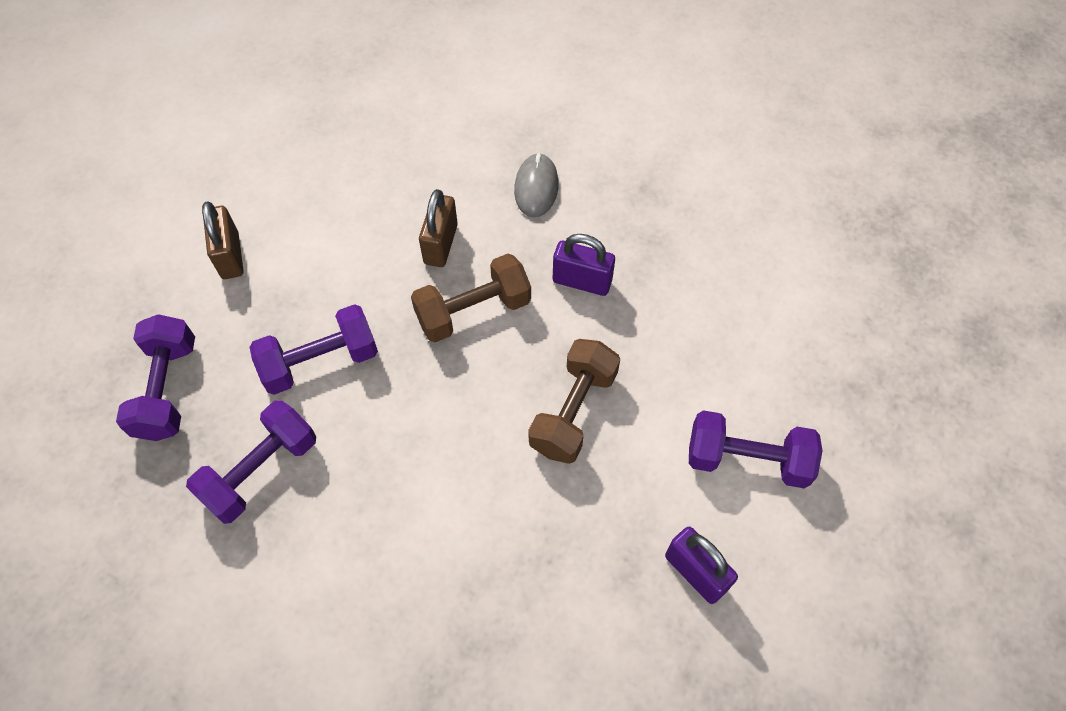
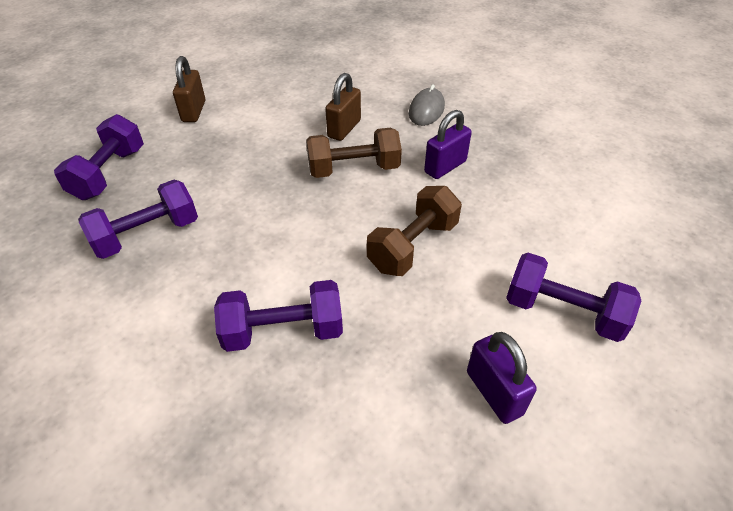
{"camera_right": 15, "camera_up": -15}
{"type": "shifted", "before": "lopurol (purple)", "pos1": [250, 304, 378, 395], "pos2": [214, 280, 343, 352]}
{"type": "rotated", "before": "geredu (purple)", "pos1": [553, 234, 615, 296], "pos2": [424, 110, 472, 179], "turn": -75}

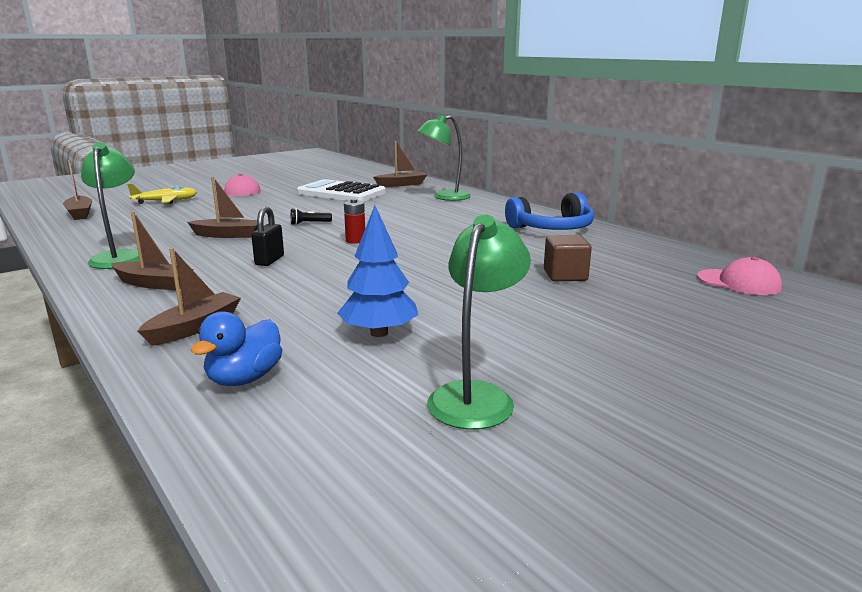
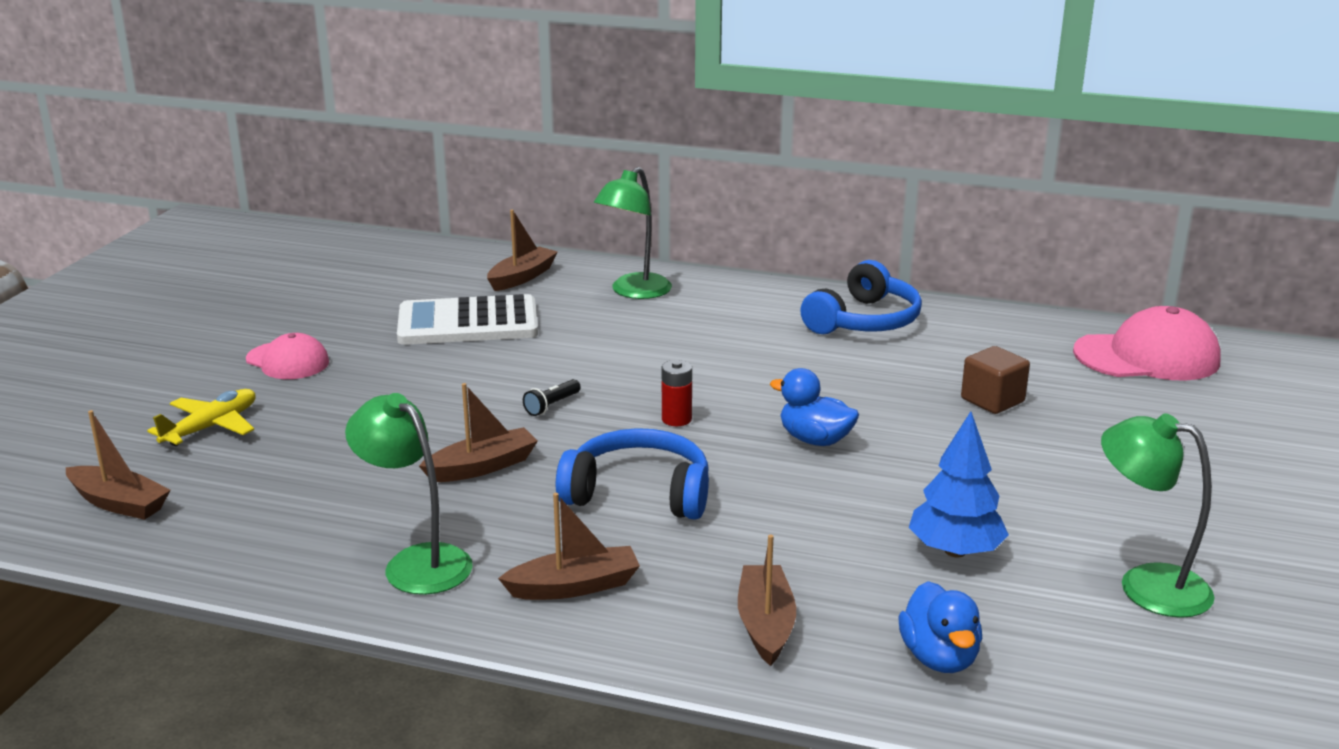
{"camera_right": -35, "camera_up": 5}
{"type": "swapped", "before": "geredu (black)", "after": "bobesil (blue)", "pos1": [251, 206, 284, 266], "pos2": [556, 428, 709, 520]}
{"type": "new", "after": "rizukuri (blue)", "pos2": [770, 368, 859, 446]}
{"type": "scaled", "before": "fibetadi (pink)", "pos1": [697, 257, 782, 295], "pos2": [1073, 306, 1221, 381], "scale": 1.61}
{"type": "rotated", "before": "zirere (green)", "pos1": [427, 214, 531, 429], "pos2": [1101, 413, 1215, 618], "turn": -45}

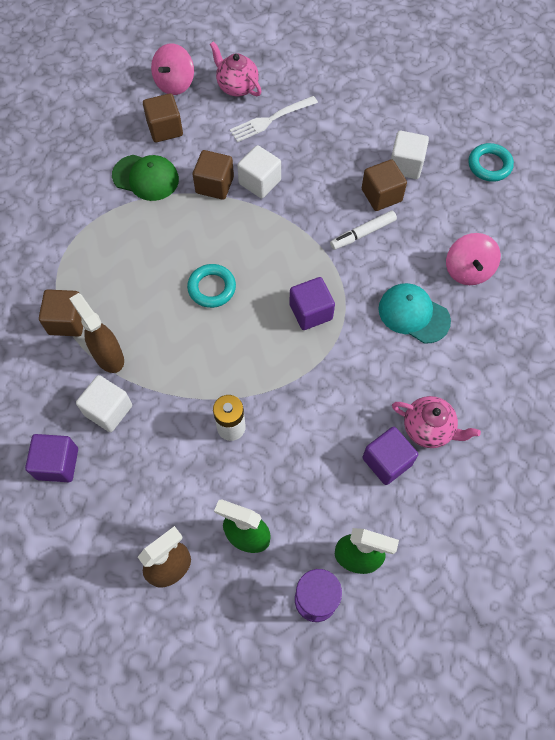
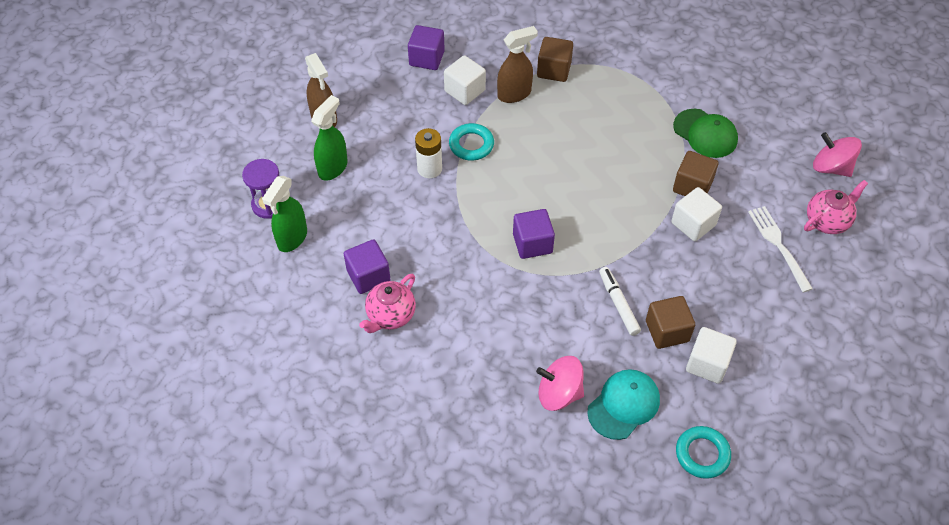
{"camera_right": 100, "camera_up": -10}
{"type": "shifted", "before": "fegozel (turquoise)", "pos1": [187, 264, 236, 308], "pos2": [449, 123, 494, 161]}
{"type": "shifted", "before": "fibetadi (turquoise)", "pos1": [378, 283, 451, 344], "pos2": [587, 369, 660, 440]}
{"type": "rotated", "before": "fibetadi (green)", "pos1": [112, 155, 179, 201], "pos2": [673, 109, 738, 158], "turn": -75}
{"type": "gone", "before": "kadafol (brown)", "pos1": [143, 93, 183, 142]}

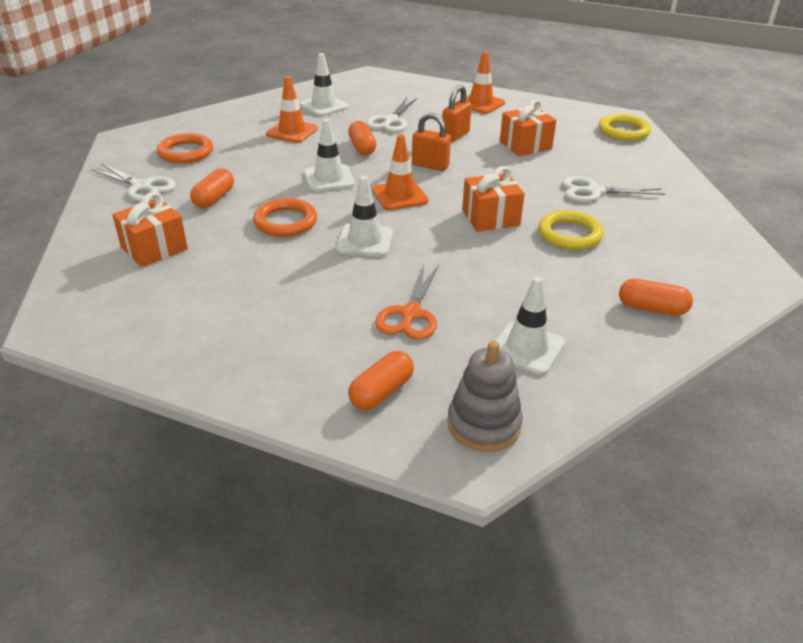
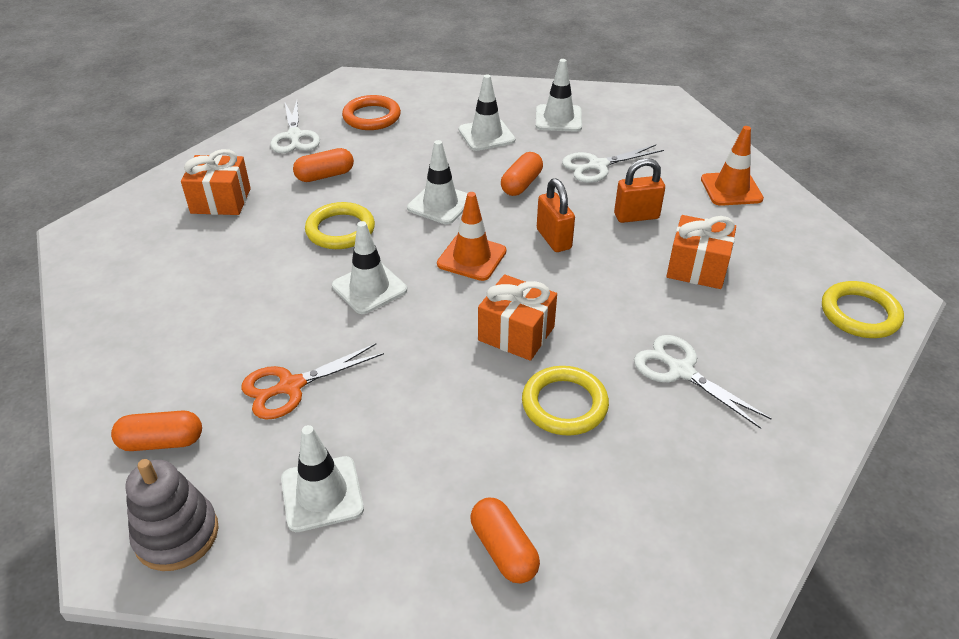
{"camera_right": 45, "camera_up": 5}
{"type": "repainted", "before": "fegozel (orange)", "after": "fegozel (yellow)", "pos1": [253, 198, 317, 237], "pos2": [305, 202, 375, 249]}
{"type": "repainted", "before": "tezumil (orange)", "after": "tezumil (white)", "pos1": [266, 76, 318, 143], "pos2": [459, 74, 515, 151]}

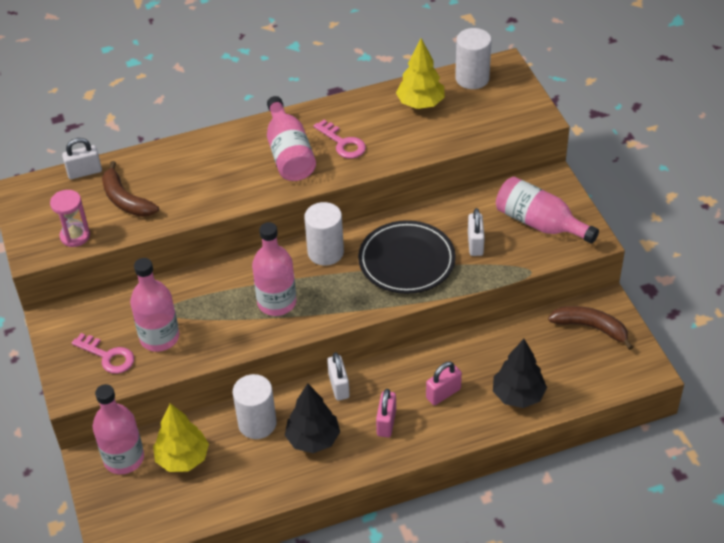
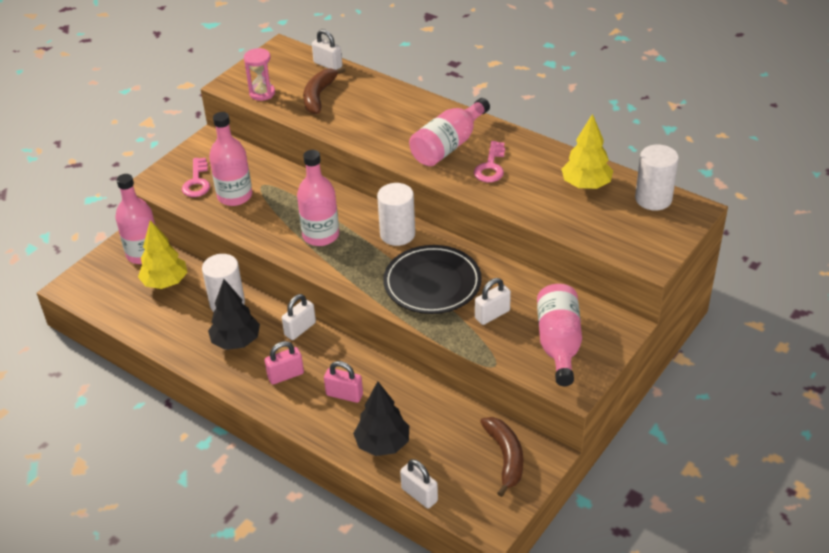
{"camera_right": 55, "camera_up": -5}
{"type": "new", "after": "geredu (white)", "pos2": [400, 459, 438, 508]}

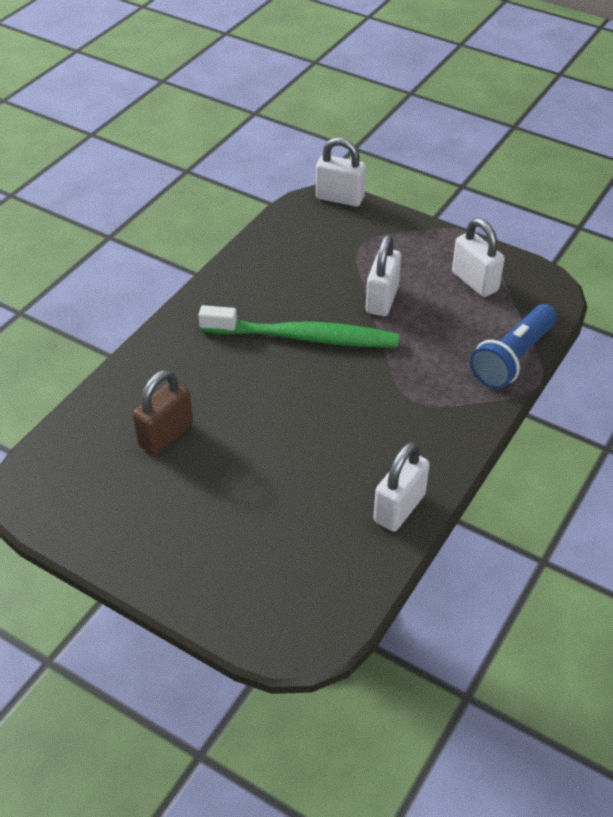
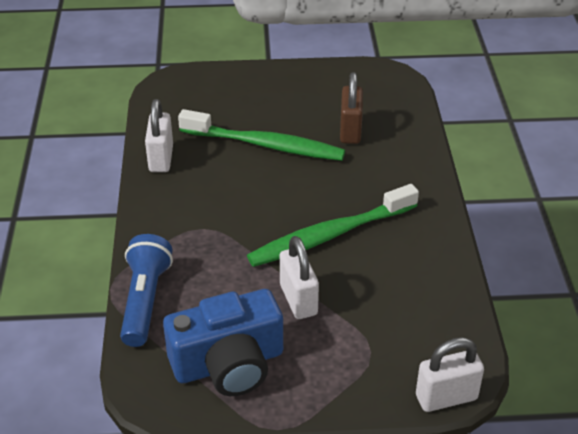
{"camera_right": 145, "camera_up": -5}
{"type": "swapped", "before": "geredu (white)", "after": "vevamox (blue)", "pos1": [452, 218, 505, 297], "pos2": [163, 289, 283, 396]}
{"type": "new", "after": "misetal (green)", "pos2": [178, 109, 345, 161]}

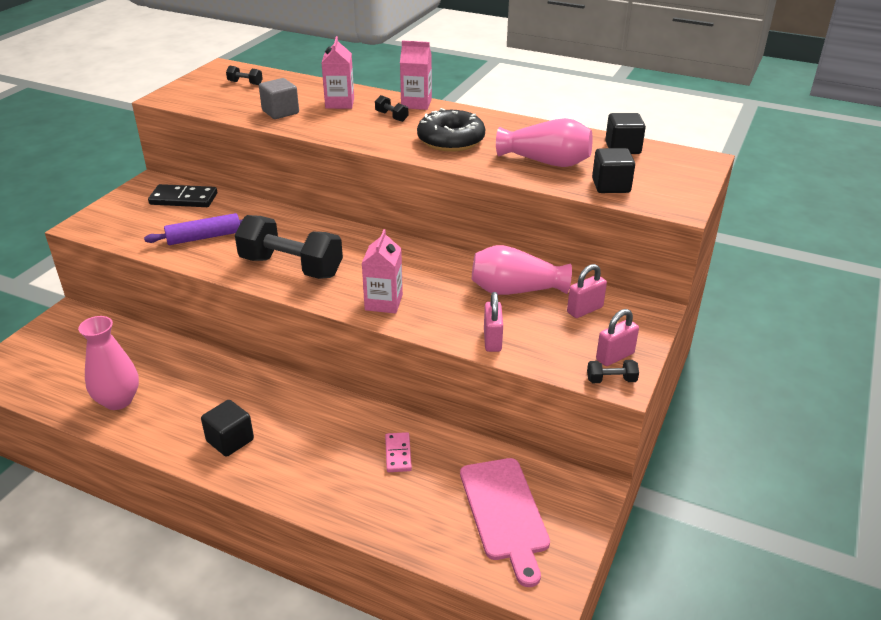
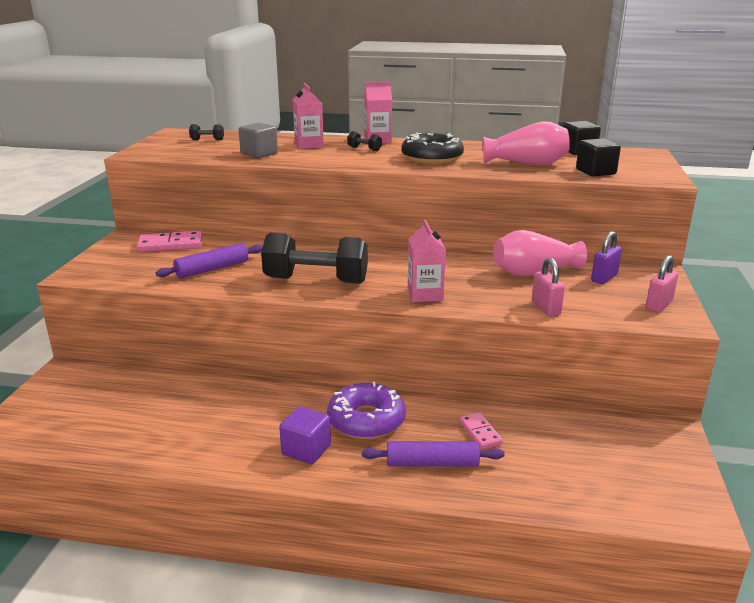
{"camera_right": -15, "camera_up": -10}
{"type": "repainted", "before": "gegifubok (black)", "after": "gegifubok (pink)", "pos1": [148, 184, 217, 207], "pos2": [137, 231, 202, 252]}
{"type": "repainted", "before": "kadafol (black)", "after": "kadafol (purple)", "pos1": [201, 400, 254, 457], "pos2": [279, 406, 331, 464]}
{"type": "new", "after": "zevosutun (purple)", "pos2": [327, 382, 406, 439]}
{"type": "new", "after": "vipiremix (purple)", "pos2": [362, 441, 505, 467]}
{"type": "repainted", "before": "geredu (pink)", "after": "geredu (purple)", "pos1": [567, 264, 607, 318], "pos2": [591, 231, 622, 284]}
{"type": "gone", "before": "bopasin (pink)", "pos1": [78, 316, 139, 410]}
{"type": "gone", "before": "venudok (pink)", "pos1": [460, 458, 550, 587]}
{"type": "gone", "before": "lopurol (black)", "pos1": [587, 360, 639, 383]}

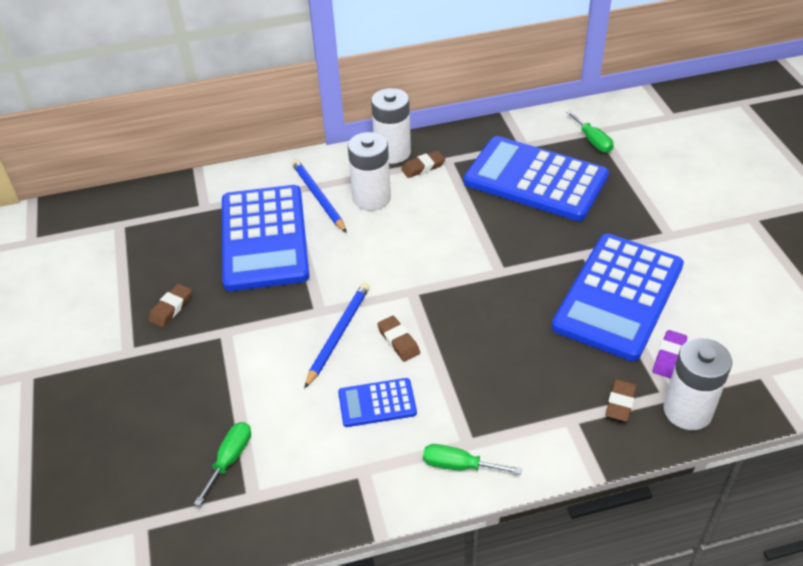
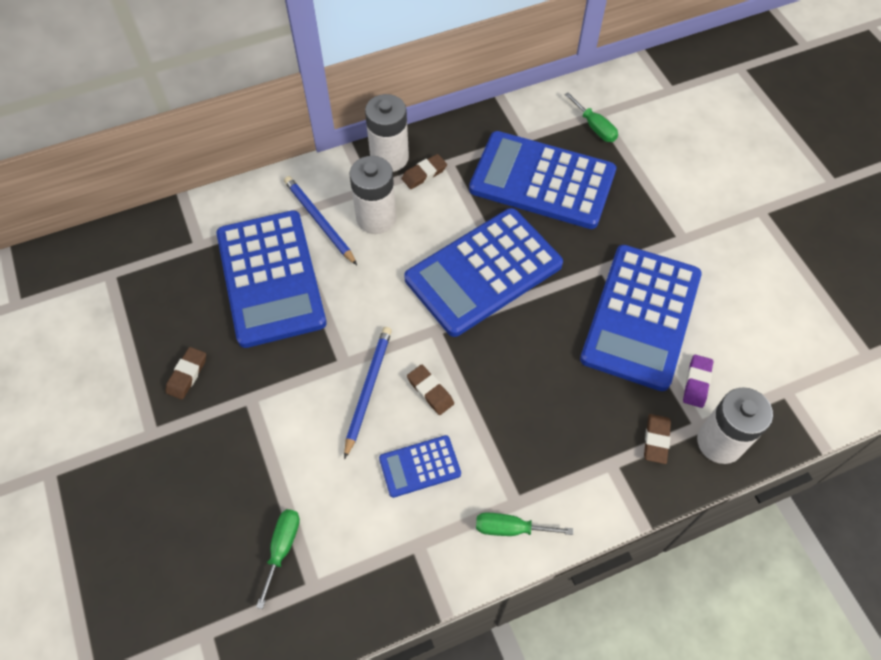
{"camera_right": -10, "camera_up": 15}
{"type": "new", "after": "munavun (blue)", "pos2": [404, 208, 563, 337]}

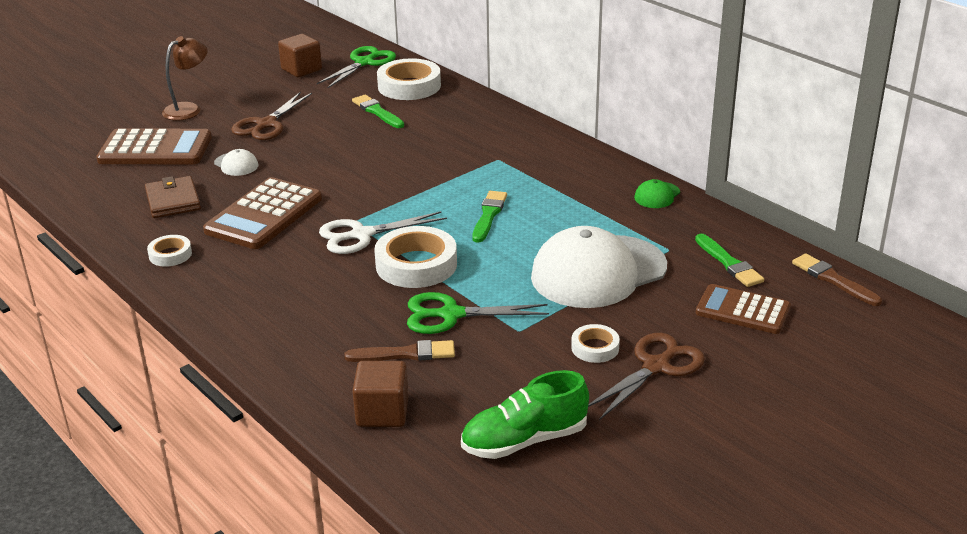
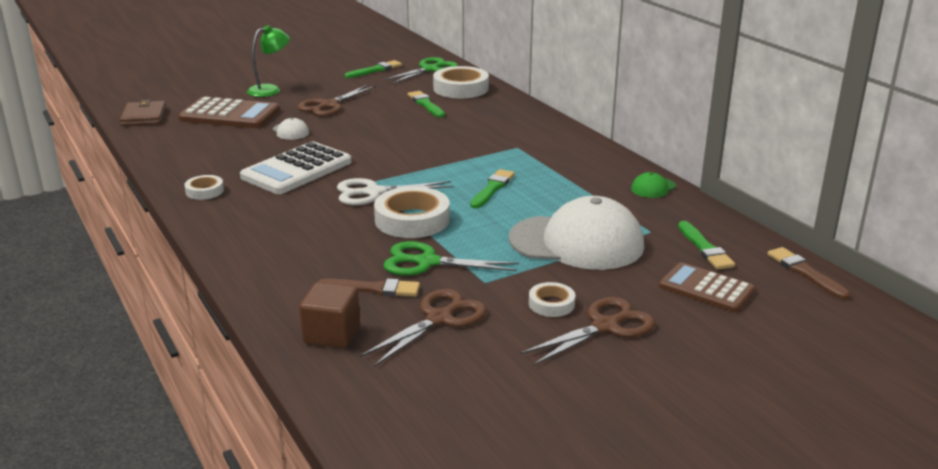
{"camera_right": 10, "camera_up": -5}
{"type": "shifted", "before": "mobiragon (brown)", "pos1": [145, 176, 201, 218], "pos2": [120, 99, 166, 126]}
{"type": "repainted", "before": "munavun (brown)", "after": "munavun (white)", "pos1": [203, 177, 322, 249], "pos2": [240, 142, 352, 194]}
{"type": "repainted", "before": "zirere (brown)", "after": "zirere (green)", "pos1": [162, 36, 208, 121], "pos2": [247, 25, 290, 97]}
{"type": "swapped", "before": "kadafol (brown)", "after": "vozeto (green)", "pos1": [278, 34, 322, 77], "pos2": [344, 60, 402, 78]}
{"type": "new", "after": "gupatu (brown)", "pos2": [360, 289, 487, 367]}
{"type": "rotated", "before": "fibetadi (white)", "pos1": [531, 226, 667, 308], "pos2": [509, 196, 644, 270], "turn": -150}
{"type": "gone", "before": "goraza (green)", "pos1": [461, 370, 589, 459]}

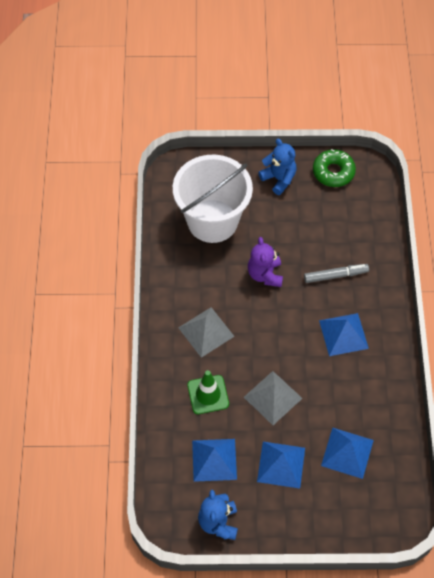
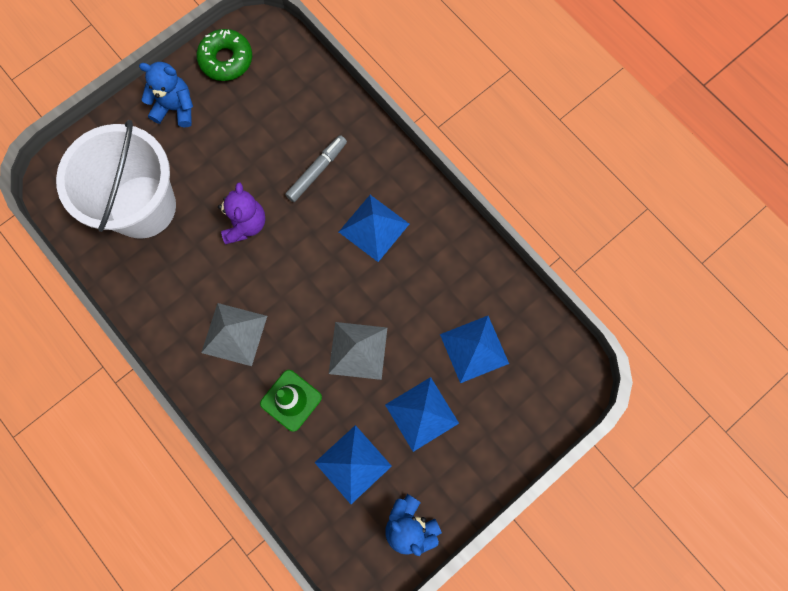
{"camera_right": -40, "camera_up": 15}
{"type": "rotated", "before": "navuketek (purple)", "pos1": [248, 237, 283, 287], "pos2": [218, 182, 266, 244], "turn": -135}

